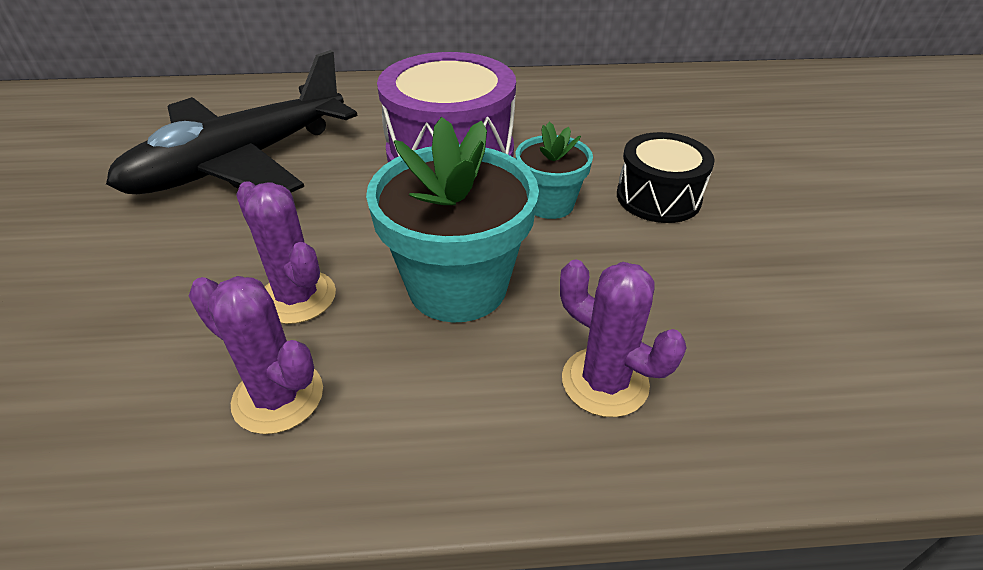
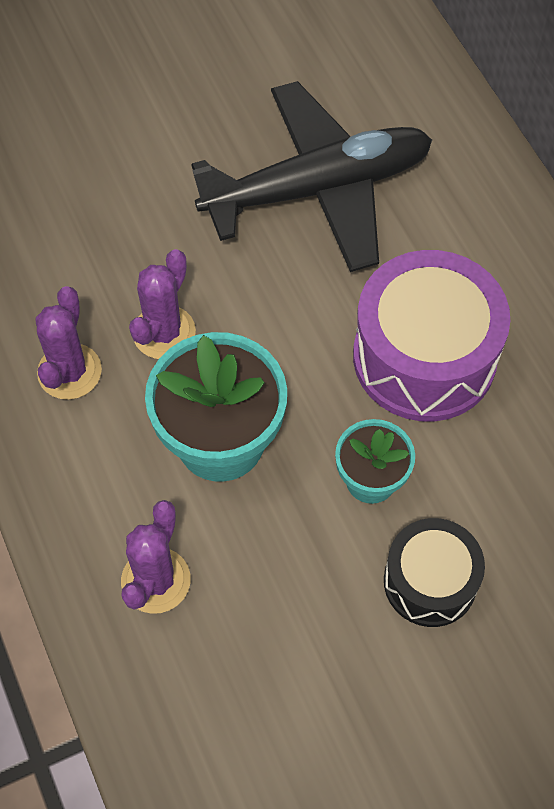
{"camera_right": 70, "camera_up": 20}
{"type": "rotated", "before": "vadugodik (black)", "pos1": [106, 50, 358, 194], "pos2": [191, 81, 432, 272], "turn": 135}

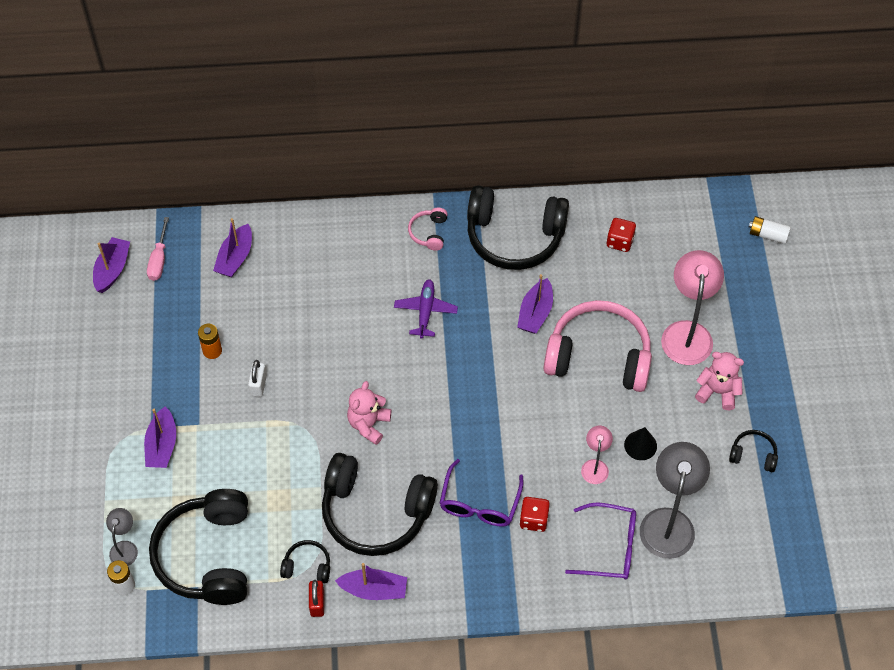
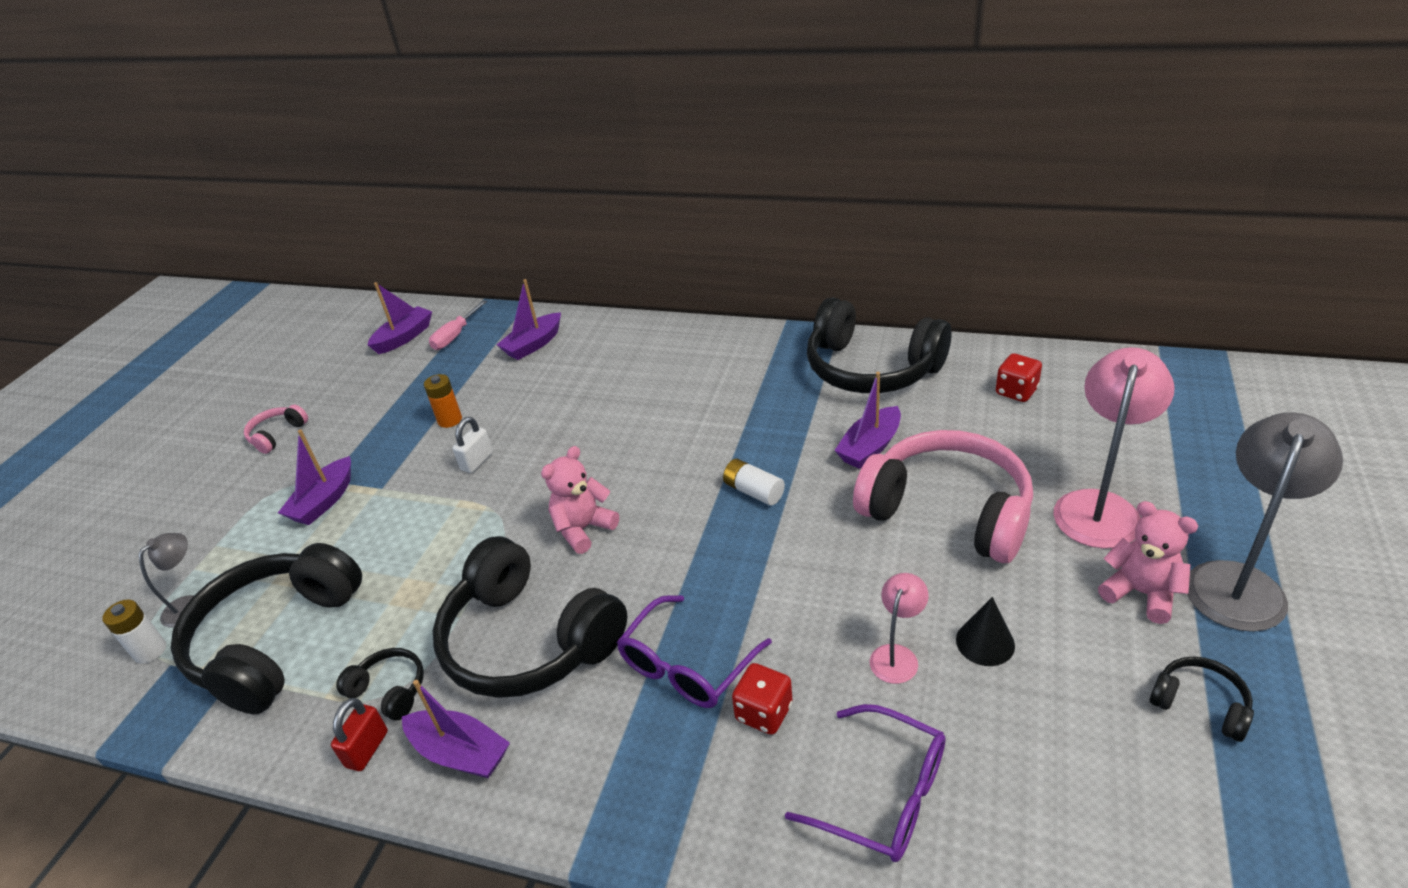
{"camera_right": 25, "camera_up": -20}
{"type": "shifted", "before": "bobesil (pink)", "pos1": [408, 207, 448, 251], "pos2": [244, 404, 308, 454]}
{"type": "shifted", "before": "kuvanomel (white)", "pos1": [749, 216, 791, 244], "pos2": [723, 459, 785, 506]}
{"type": "shifted", "before": "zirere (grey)", "pos1": [640, 442, 710, 559], "pos2": [1188, 412, 1343, 632]}
{"type": "gone", "before": "vadugodik (purple)", "pos1": [394, 279, 458, 339]}

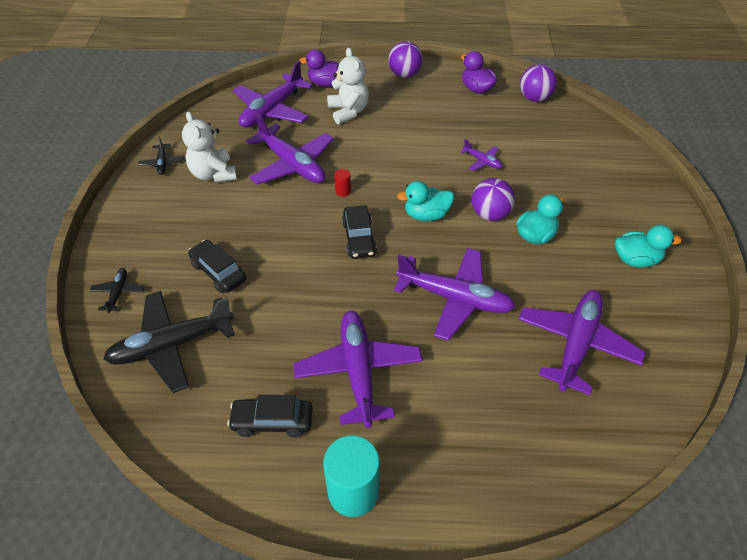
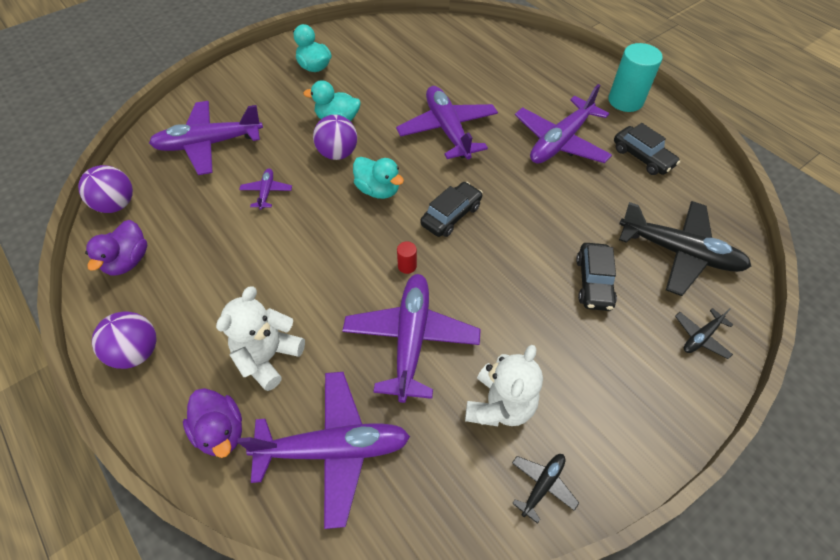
{"camera_right": -130, "camera_up": 5}
{"type": "shifted", "before": "vadugodik (purple)", "pos1": [518, 290, 645, 395], "pos2": [149, 101, 263, 175]}

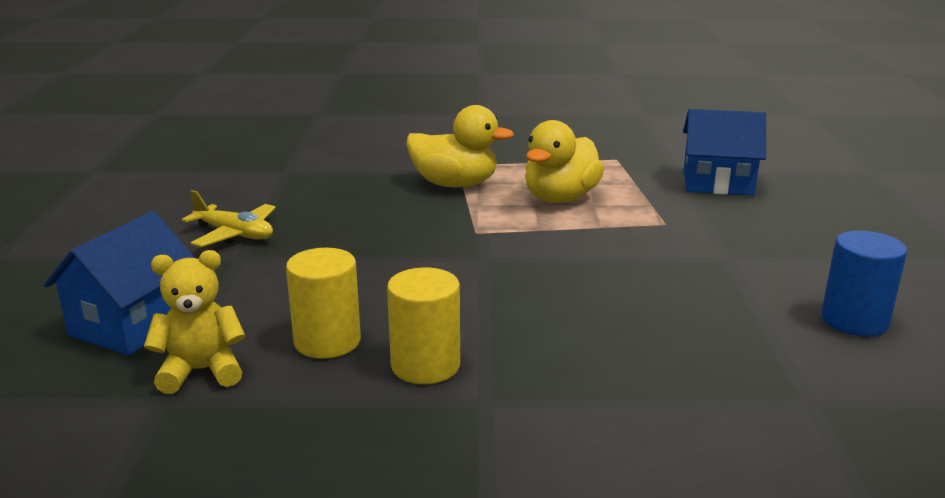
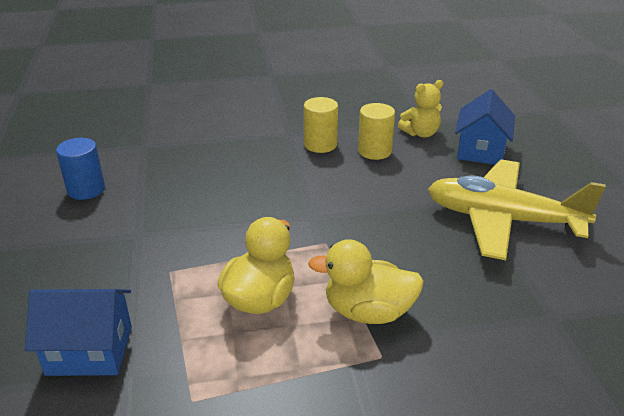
{"camera_right": 170, "camera_up": 10}
{"type": "scaled", "before": "vadugodik (yellow)", "pos1": [181, 190, 276, 247], "pos2": [428, 159, 606, 260], "scale": 2.08}

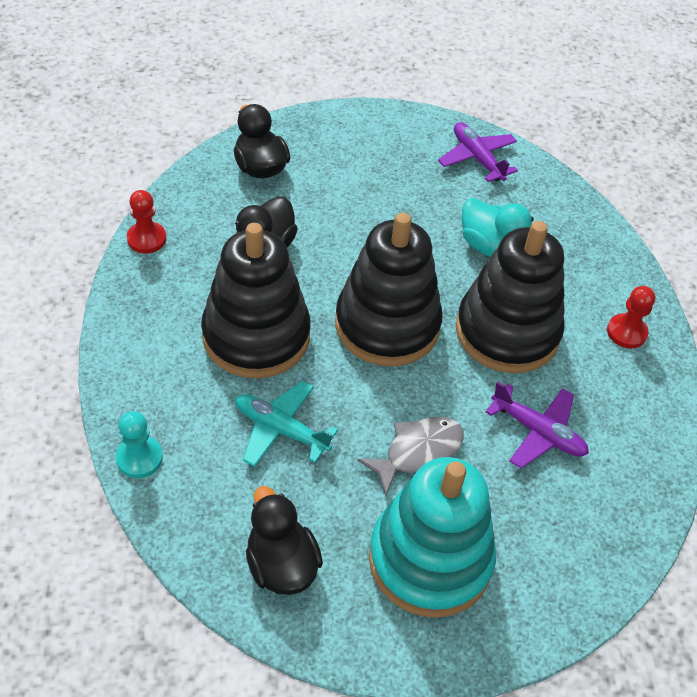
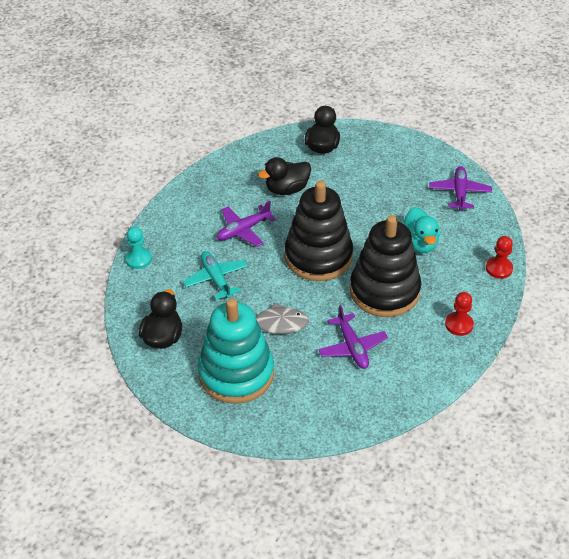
{"camera_right": 40, "camera_up": -5}
{"type": "swapped", "before": "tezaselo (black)", "after": "vadugodik (purple)", "pos1": [201, 223, 311, 379], "pos2": [217, 201, 276, 247]}
{"type": "shifted", "before": "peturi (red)", "pos1": [127, 190, 166, 253], "pos2": [486, 236, 513, 279]}

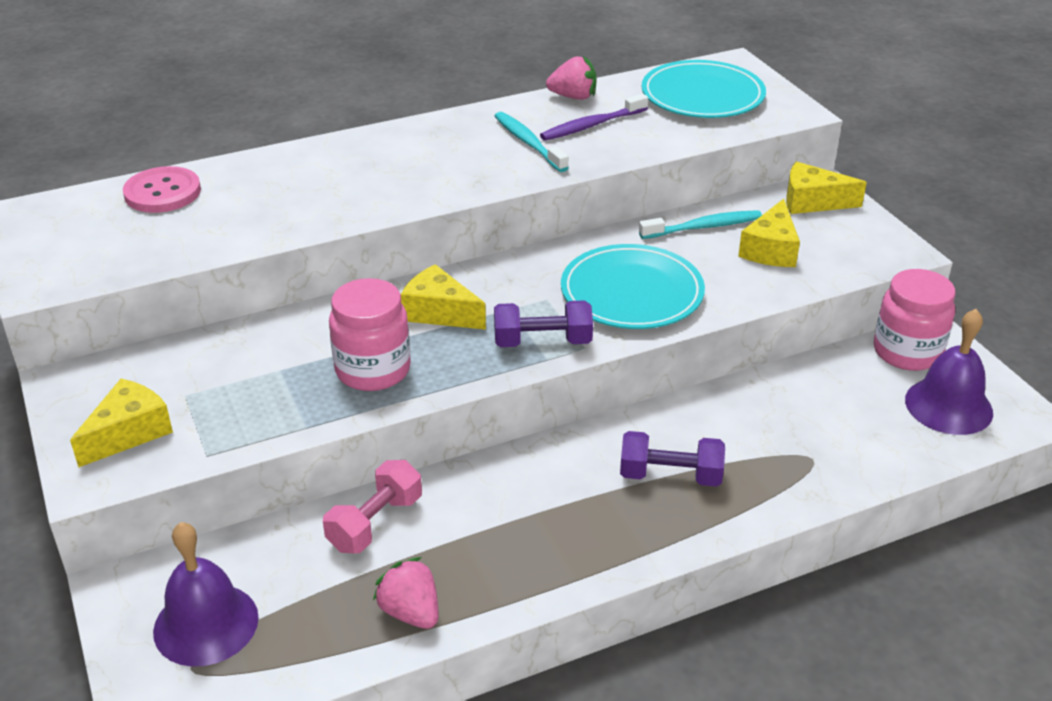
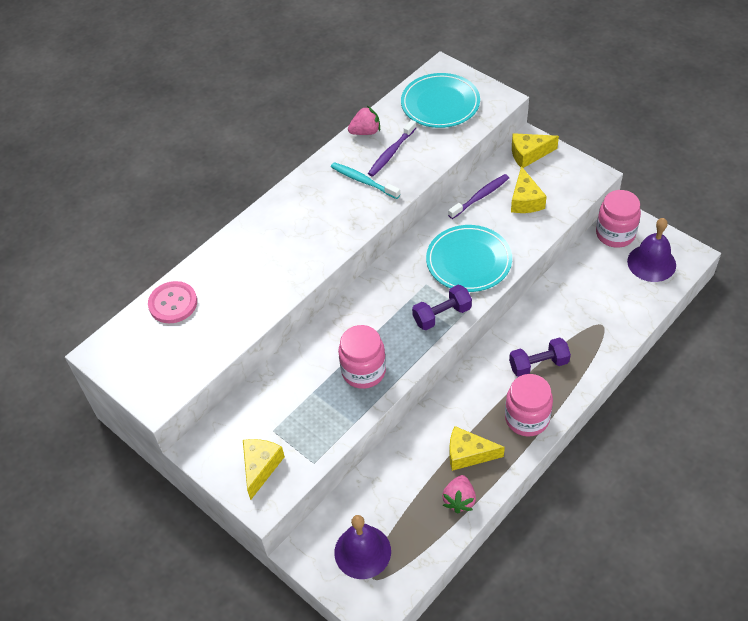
{"camera_right": -20, "camera_up": 15}
{"type": "rotated", "before": "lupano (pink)", "pos1": [373, 557, 439, 629], "pos2": [442, 475, 476, 514], "turn": -105}
{"type": "repainted", "before": "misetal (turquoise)", "after": "misetal (purple)", "pos1": [639, 210, 762, 239], "pos2": [448, 174, 509, 219]}
{"type": "shifted", "before": "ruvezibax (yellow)", "pos1": [401, 264, 486, 330], "pos2": [449, 426, 505, 471]}
{"type": "new", "after": "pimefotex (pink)", "pos2": [505, 374, 553, 436]}
{"type": "gone", "before": "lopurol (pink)", "pos1": [323, 460, 422, 553]}

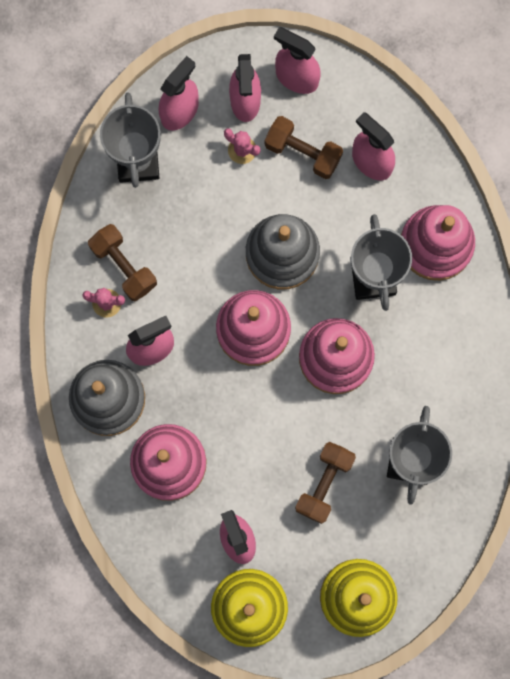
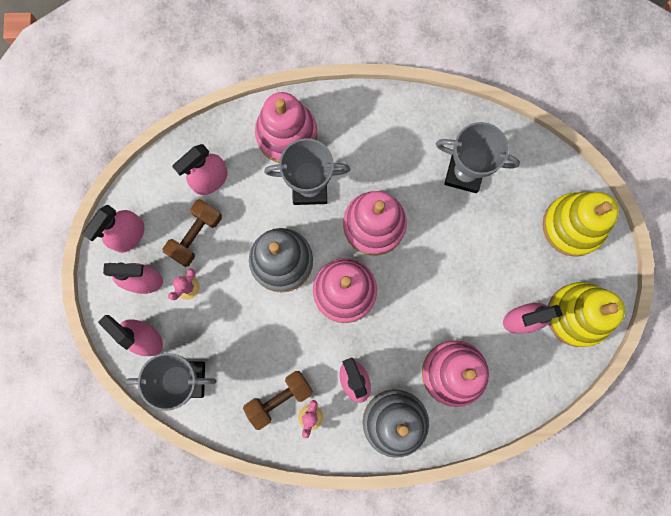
{"camera_right": -85, "camera_up": 0}
{"type": "gone", "before": "lopurol (brown)", "pos1": [295, 442, 356, 524]}

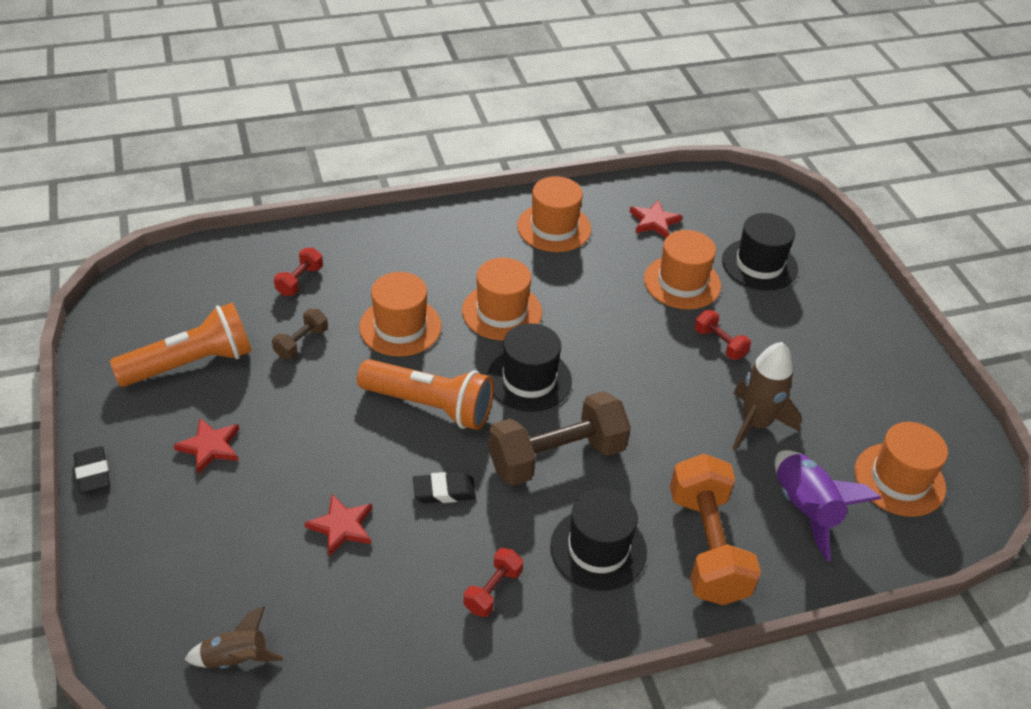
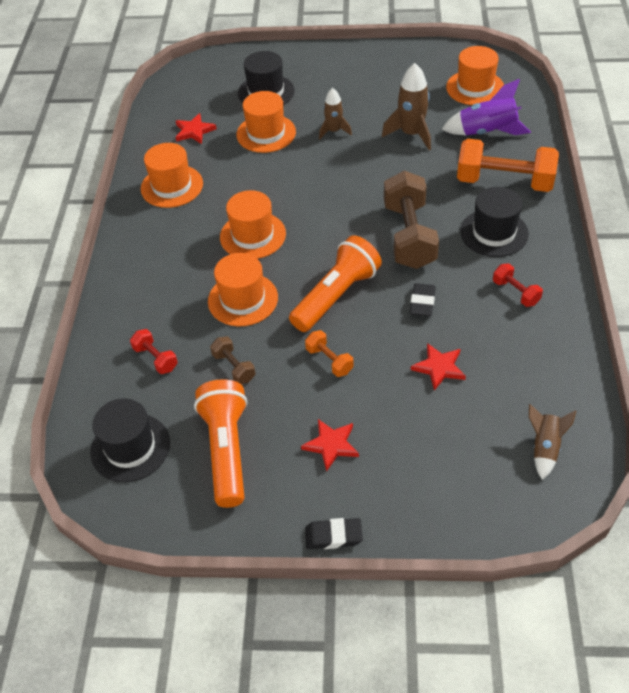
{"camera_right": -65, "camera_up": 5}
{"type": "shifted", "before": "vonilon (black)", "pos1": [487, 323, 572, 412], "pos2": [90, 398, 170, 482]}
{"type": "new", "after": "lopurol (orange)", "pos2": [305, 330, 354, 377]}
{"type": "swapped", "before": "lopurol (red)", "after": "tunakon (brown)", "pos1": [695, 310, 751, 360], "pos2": [319, 88, 352, 139]}

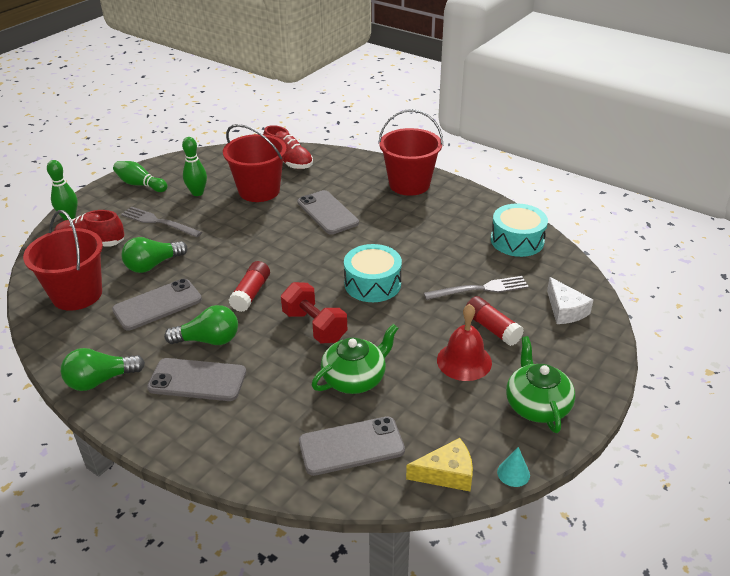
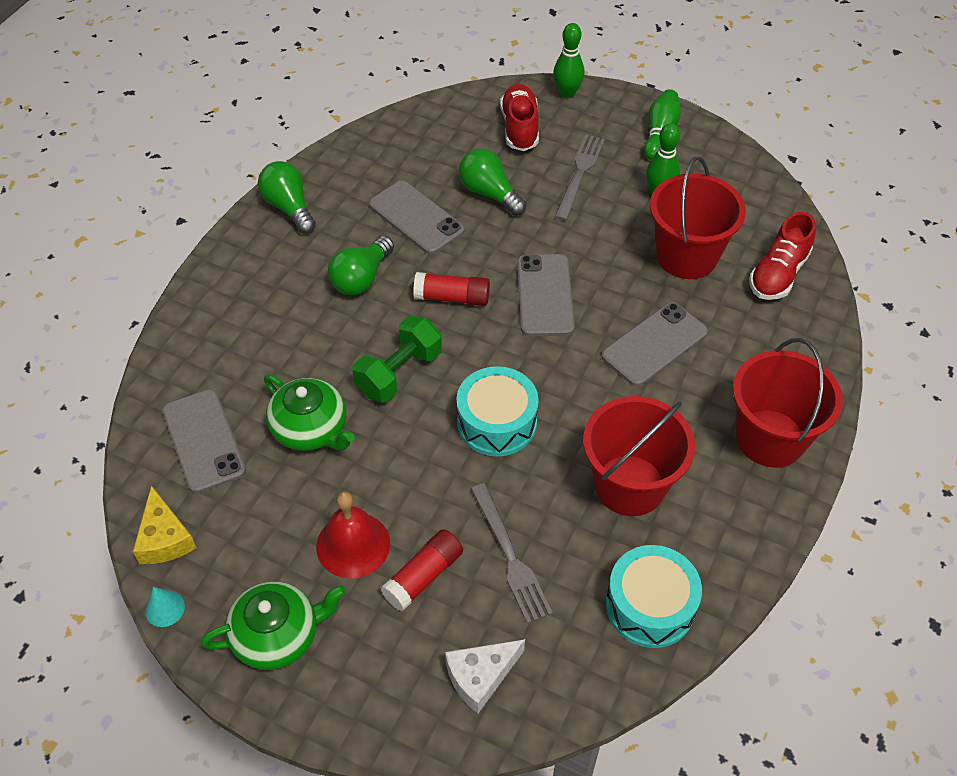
{"camera_right": 80, "camera_up": 15}
{"type": "rotated", "before": "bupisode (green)", "pos1": [164, 305, 238, 345], "pos2": [328, 236, 394, 295], "turn": 45}
{"type": "repainted", "before": "lopurol (red)", "after": "lopurol (green)", "pos1": [281, 282, 347, 343], "pos2": [352, 316, 442, 403]}
{"type": "shifted", "before": "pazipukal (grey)", "pos1": [147, 358, 246, 401], "pos2": [517, 254, 575, 336]}
{"type": "shifted", "before": "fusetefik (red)", "pos1": [23, 210, 103, 311], "pos2": [583, 396, 695, 516]}

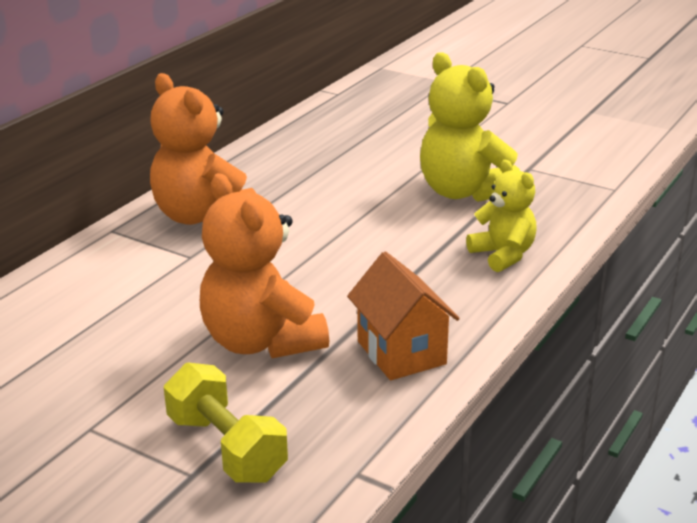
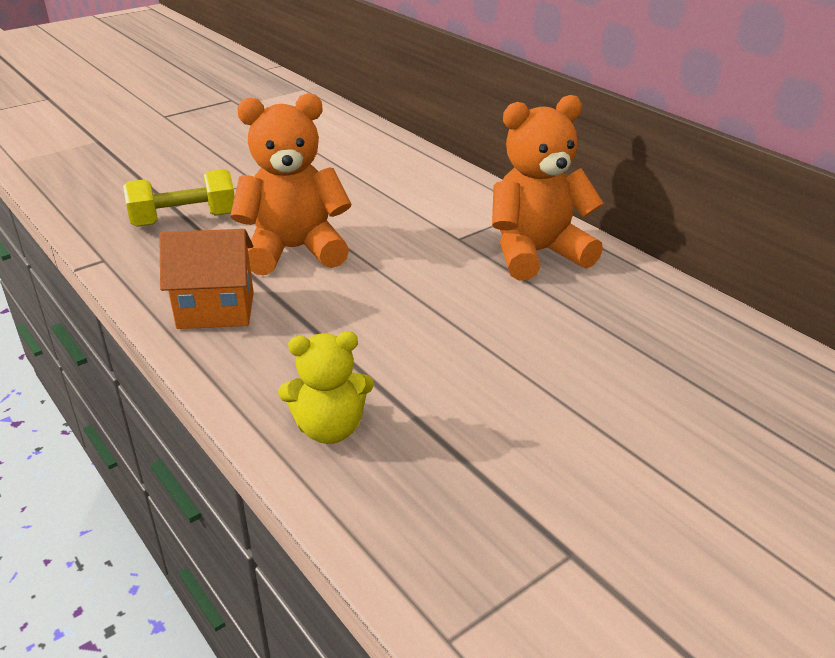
{"camera_right": 110, "camera_up": 5}
{"type": "gone", "before": "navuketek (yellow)", "pos1": [420, 52, 520, 202]}

